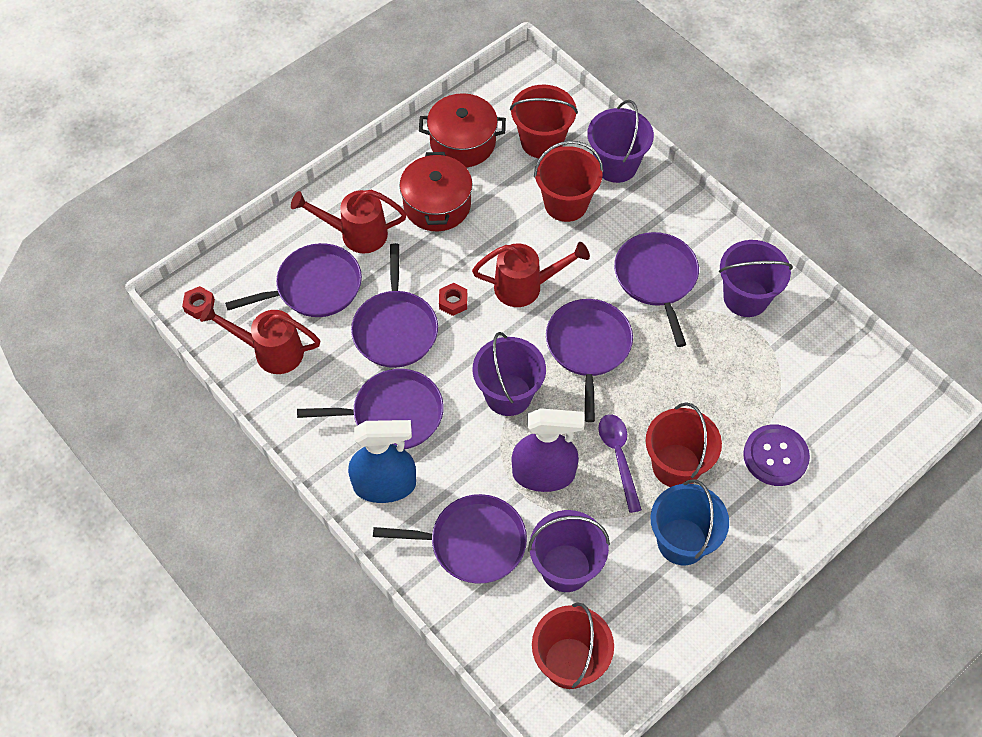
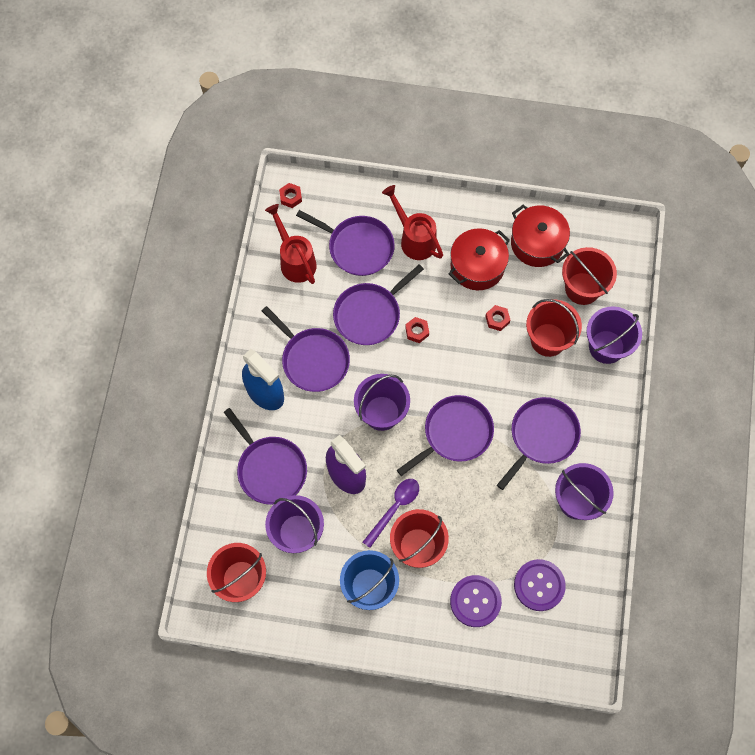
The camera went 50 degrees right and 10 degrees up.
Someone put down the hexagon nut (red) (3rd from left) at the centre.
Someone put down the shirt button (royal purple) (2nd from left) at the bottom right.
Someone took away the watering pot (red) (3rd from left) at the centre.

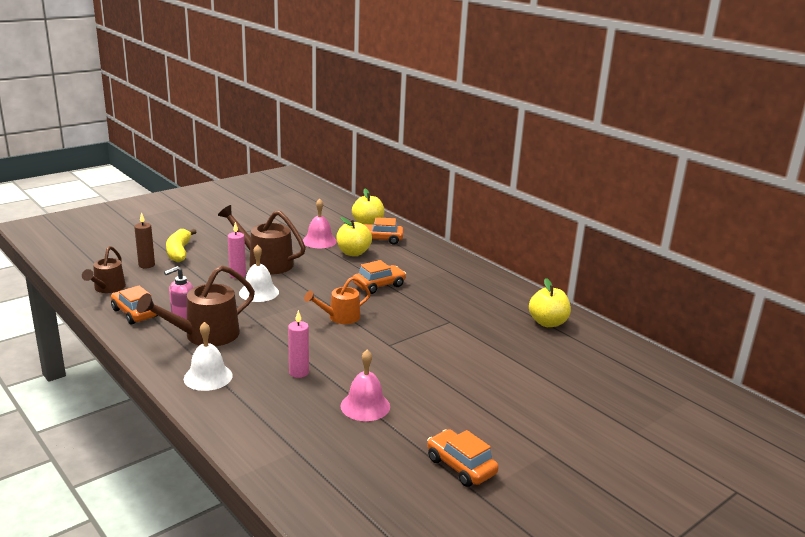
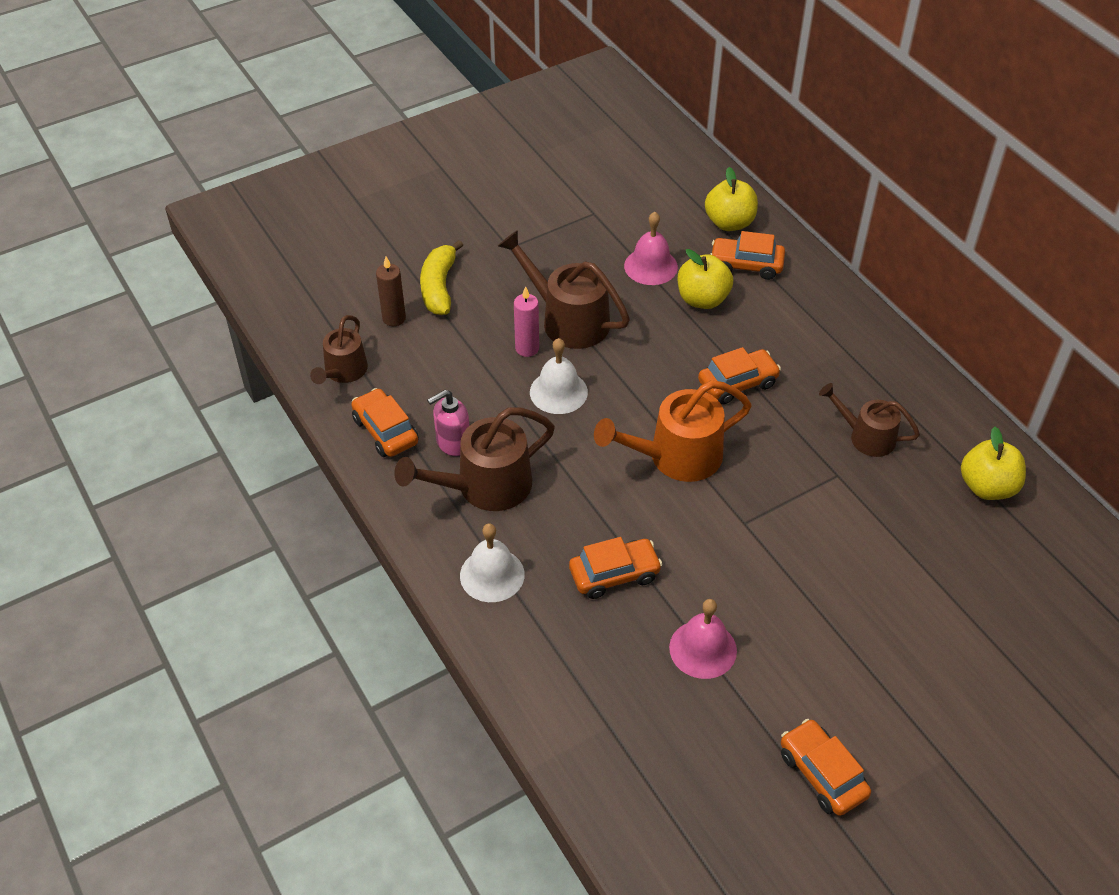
The camera went 10 degrees right and 25 degrees up.
Someone swapped the pillar candle (rose-pink) (2nd from left) at the centre for the automobile (bright orange) (2nd from left) at the centre.
Someone scaled the watering pot (bright orange) at the centre by 1.59.
Someone put down the watering pot (dark brown) (4th from left) at the middle right.

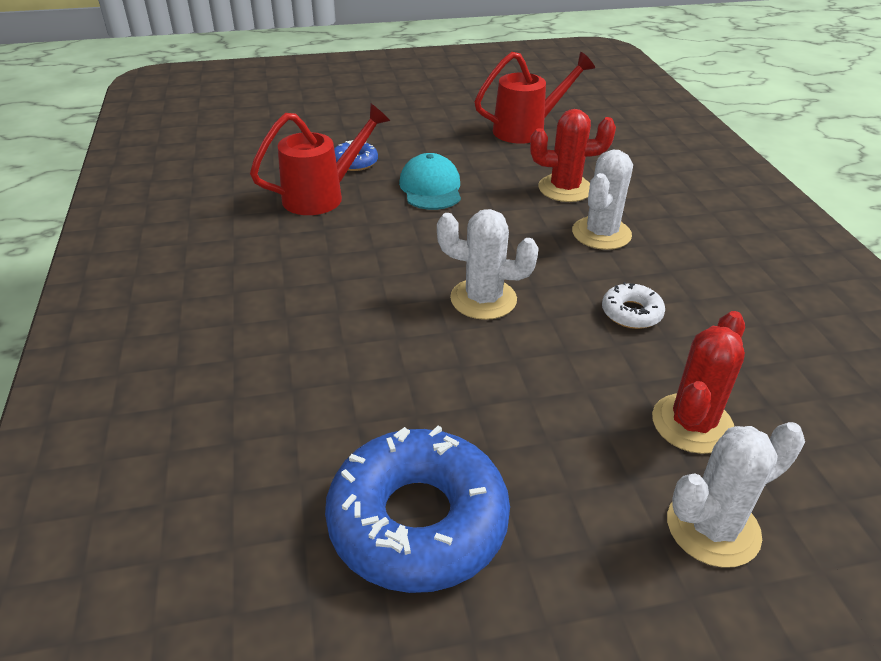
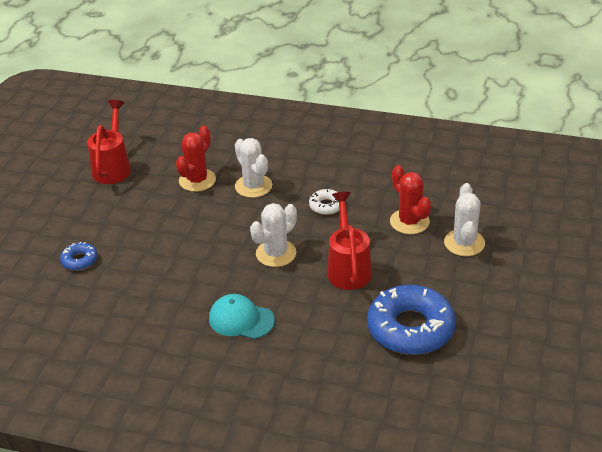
The camera went 60 degrees left and 0 degrees up.
Someone carried the cap (aqua) from the top centre to the bottom centre.
Someone carried the watering pot (red) (1st from left in the first image) from the top centre to the centre.

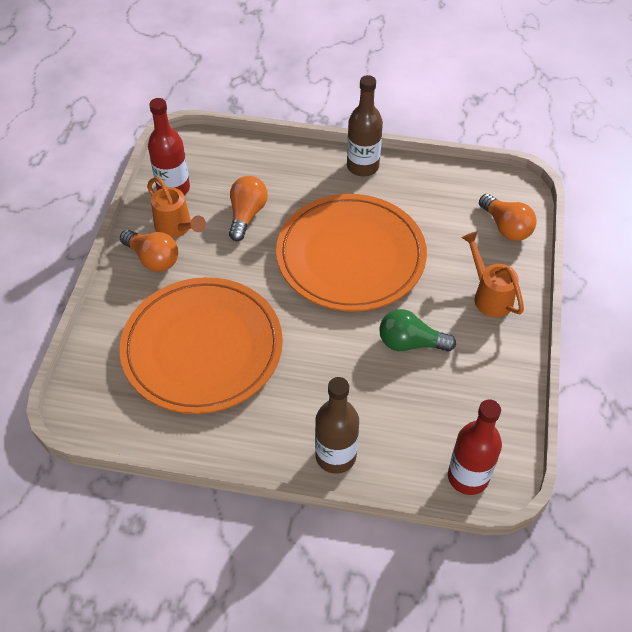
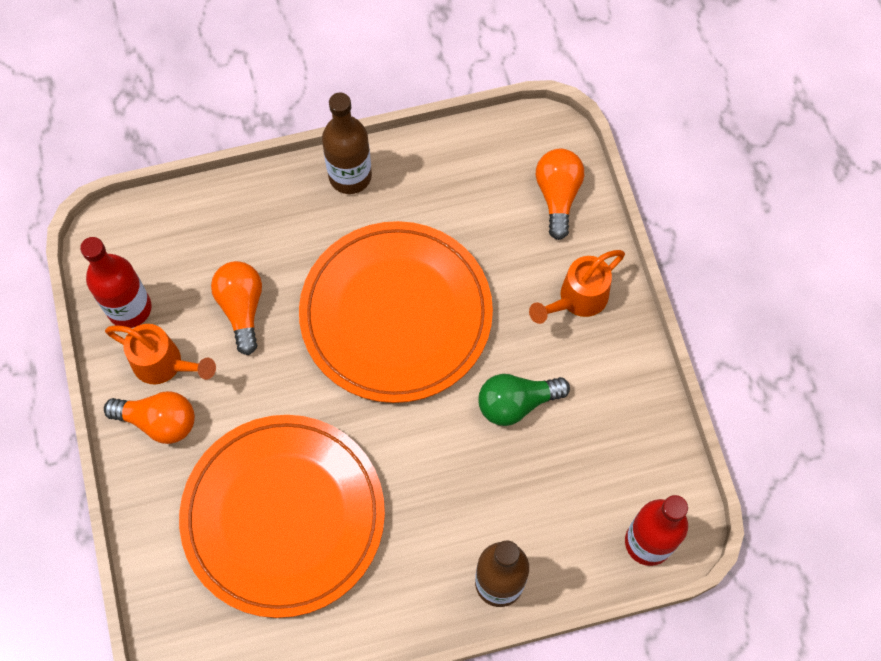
The camera went 25 degrees left and 15 degrees up.
Someone rotated the watering pot (bright orange) (2nd from left) at the middle right by 75 degrees counterclockwise.
Someone rotated the bulb (bright orange) (3rd from left) at the middle right by 120 degrees counterclockwise.

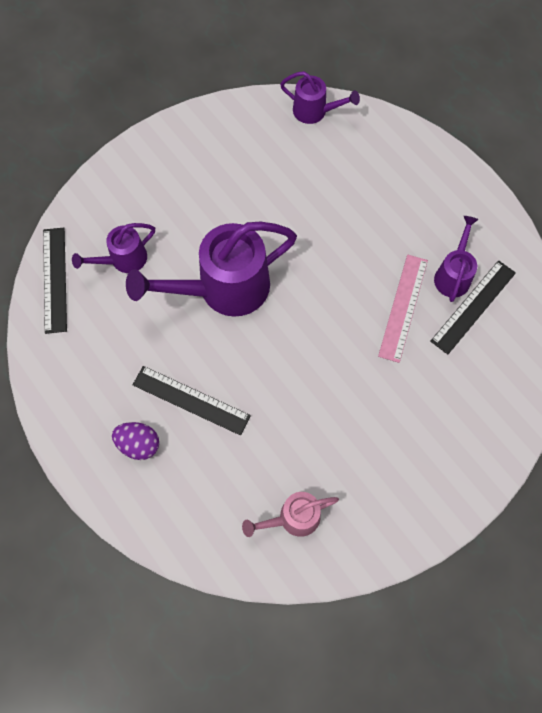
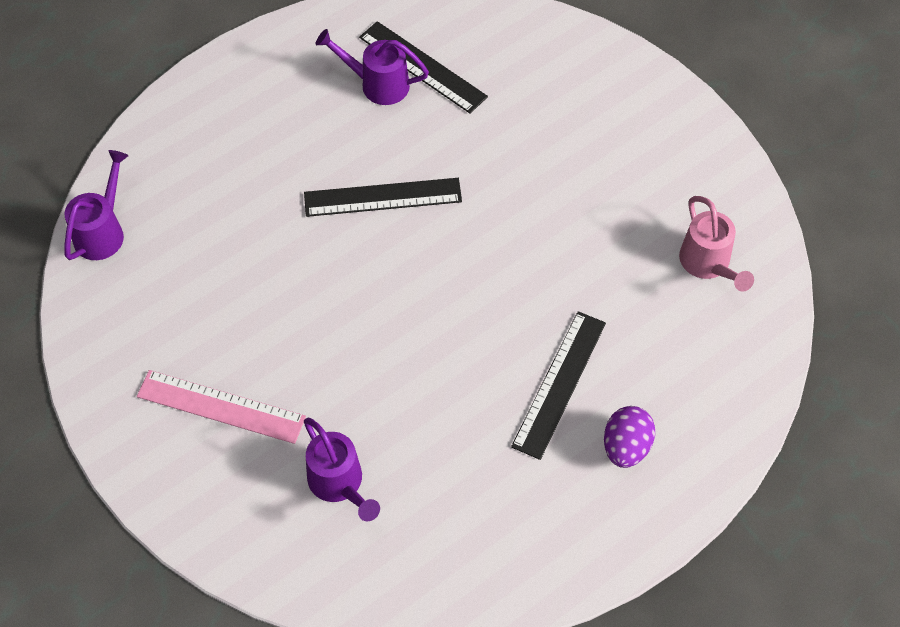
The camera went 90 degrees left and 10 degrees down.
Someone carried the straightedge (rose-pink) from the middle right to the middle left.
Someone carried the straightedge (ebony) (1st from left) from the middle left to the top centre.
Someone took away the watering pot (royal purple) (2nd from left) at the centre.

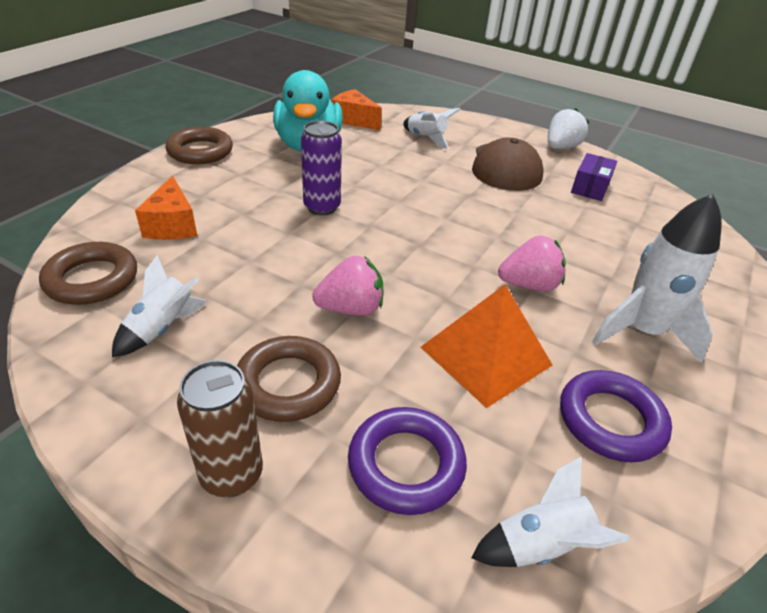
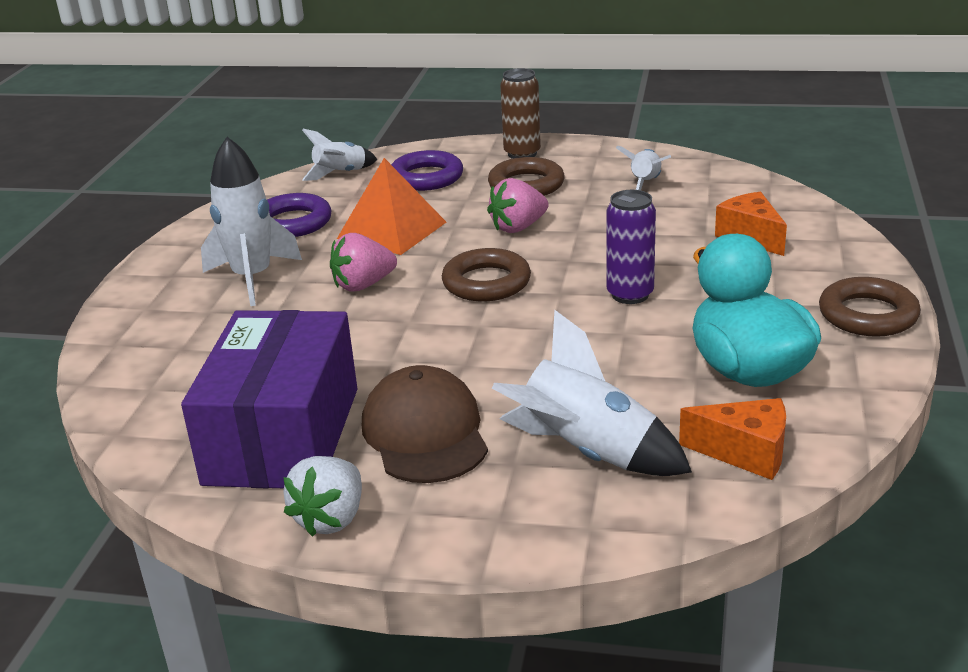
The camera went 165 degrees right and 10 degrees down.
Someone scaled the package (royal purple) at the top right by 2.34.
Someone carried the ring (dark brown) (1st from left) from the middle left to the centre.
Someone scaled the rocket (snow-white) (2nd from left in the first image) at the top centre by 1.65.

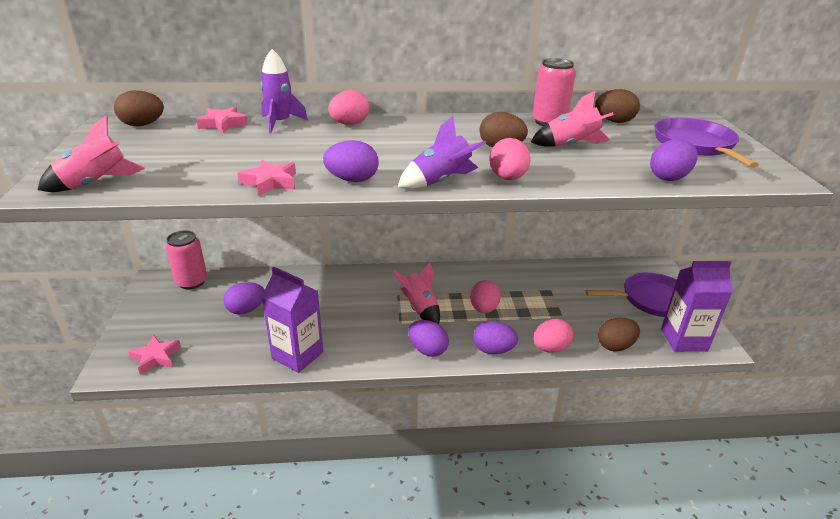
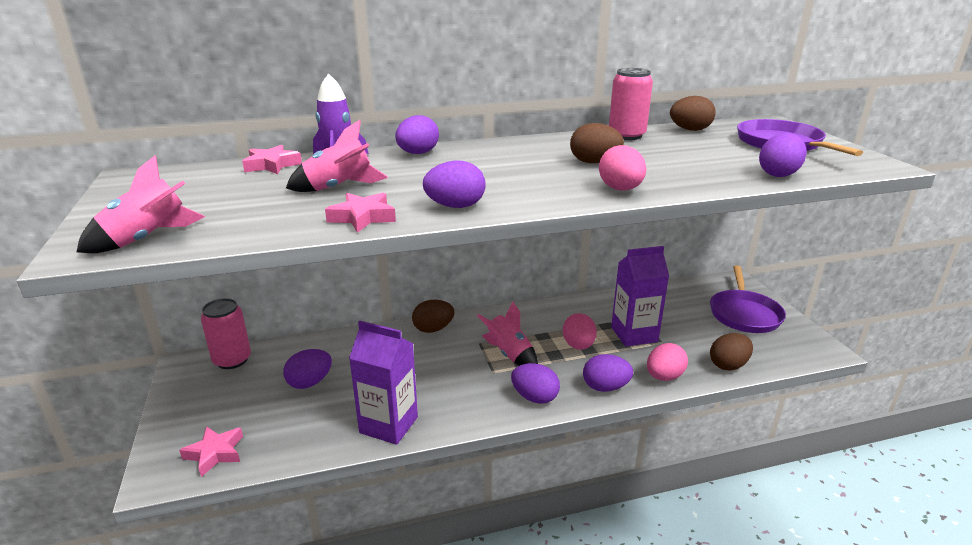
The camera went 10 degrees left and 5 degrees down.
Someone carried the rocket (rose-pink) (3rd from left in the first image) from the top right to the top centre.
Someone repainted the egg shape (rose-pink) (1st from left) at the top centre, which became the egg shape (royal purple) (2nd from left) at the top centre.
Someone carried the egg shape (dark brown) (1st from left) from the top left to the centre.
Someone carried the juice carton (royal purple) (2nd from left) from the middle right to the centre.
Someone rotated the frying pan (royal purple) (1st from left) at the middle right by 120 degrees clockwise.
Someone took away the rocket (royal purple) (2nd from left) at the top centre.

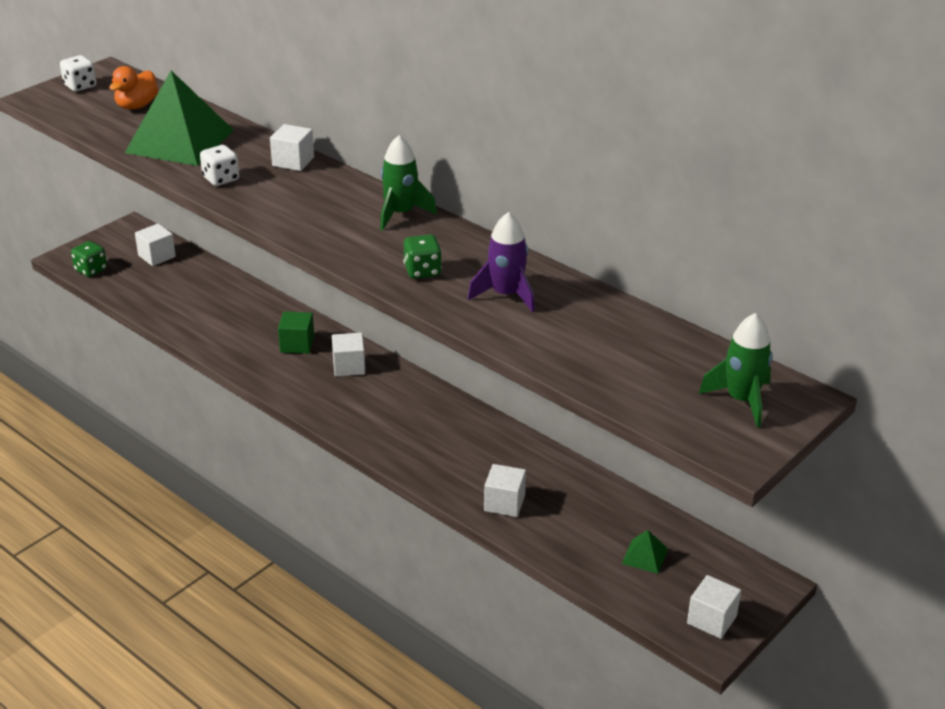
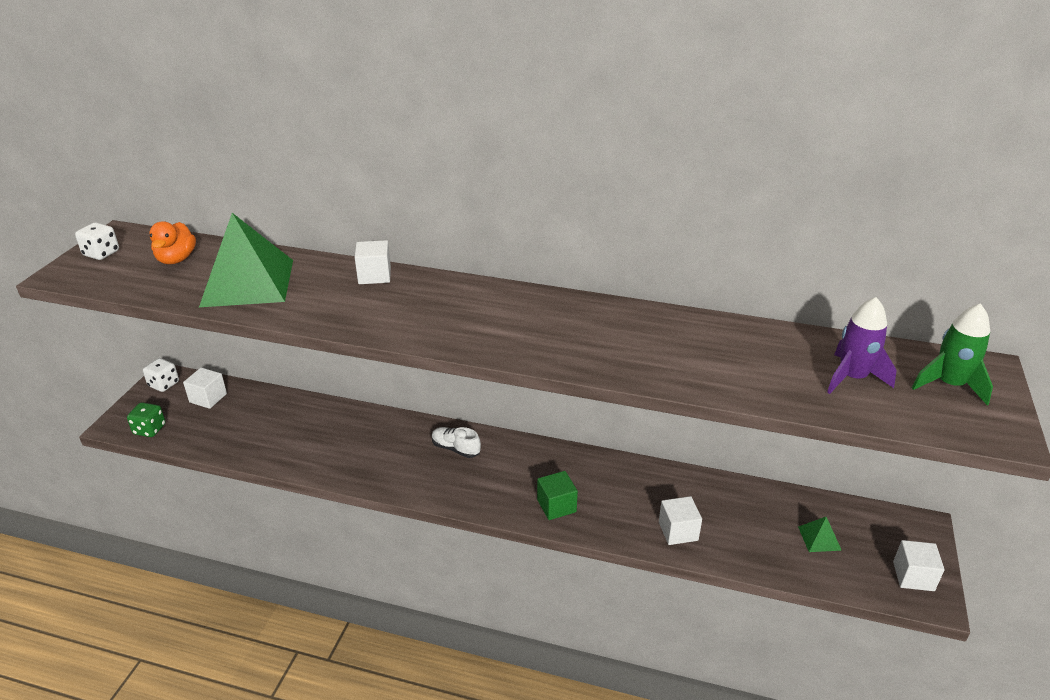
The camera went 25 degrees left and 0 degrees up.
Someone carried the game die (snow-white) (2nd from left) from the top left to the middle left.
Someone swapped the cube (snow-white) (3rd from left) at the centre for the sneaker (snow-white) at the centre.
Someone carried the cube (leaf-green) from the middle left to the bottom centre.
Someone carried the rocket (royal purple) from the centre to the middle right.
Someone took away the rocket (leaf-green) (1st from left) at the top centre.
Someone took away the game die (leaf-green) (2nd from left) at the centre.

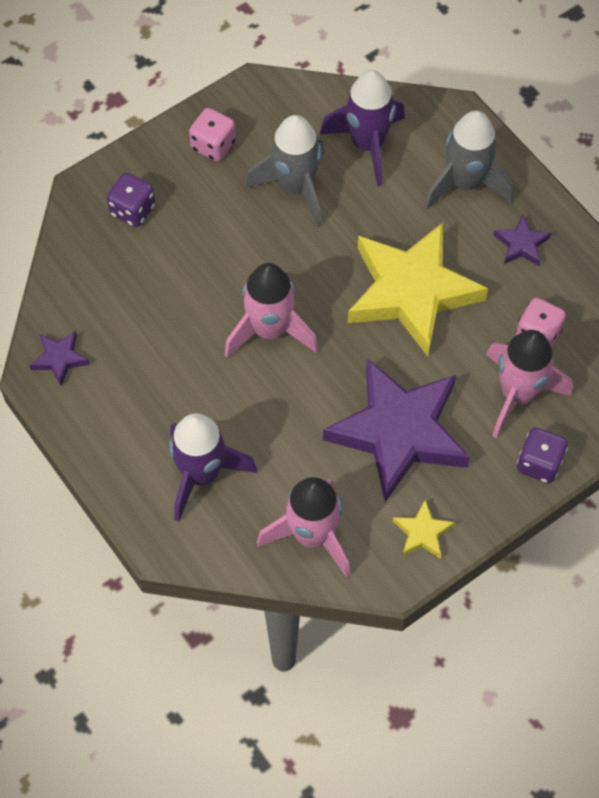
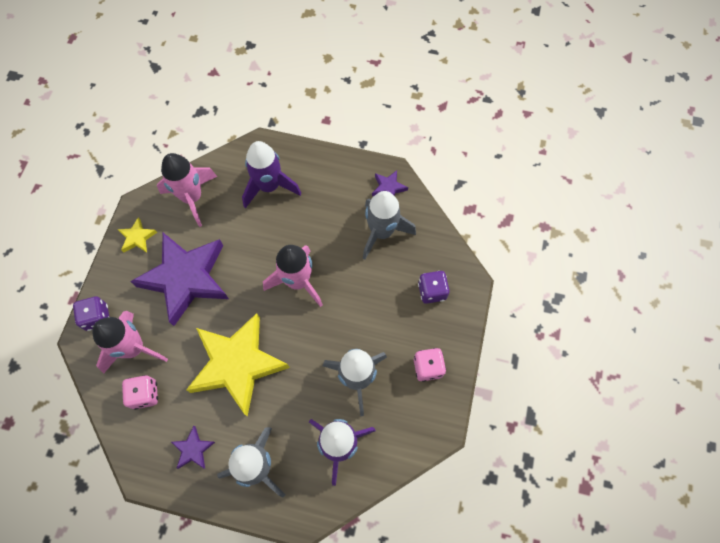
The camera went 140 degrees right and 5 degrees up.
Someone put down the rocket (gray) (3rd from left) at the centre.

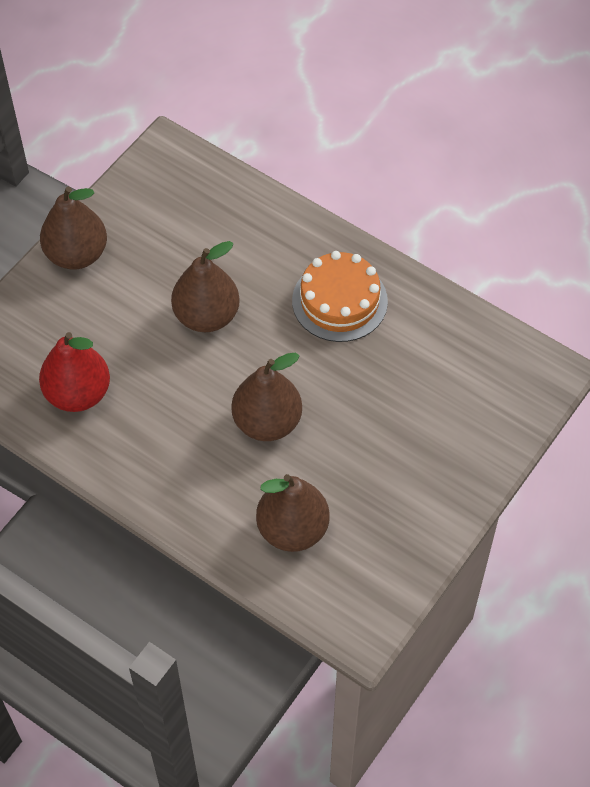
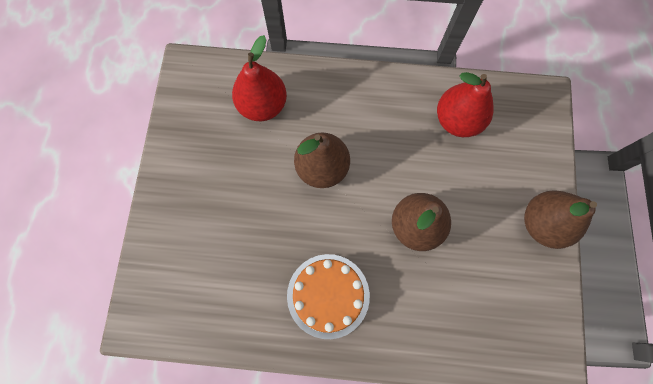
The camera went 150 degrees right and 15 degrees up.
Someone repainted the pear fruit (dark brown) (4th from left) at the centre, which became the pear fruit (red) (1st from left) at the top centre.

